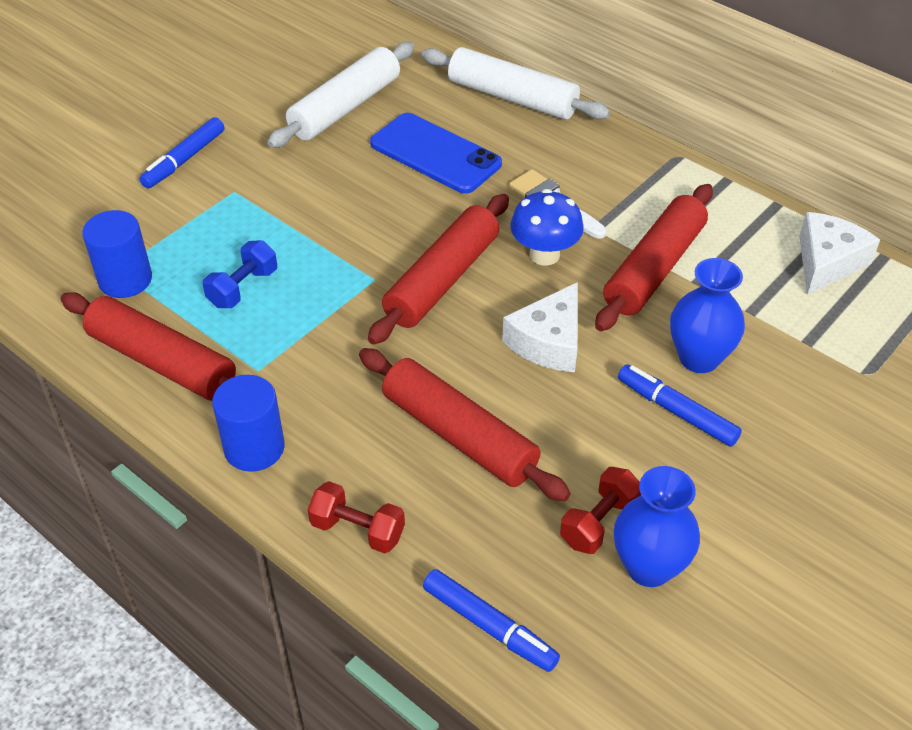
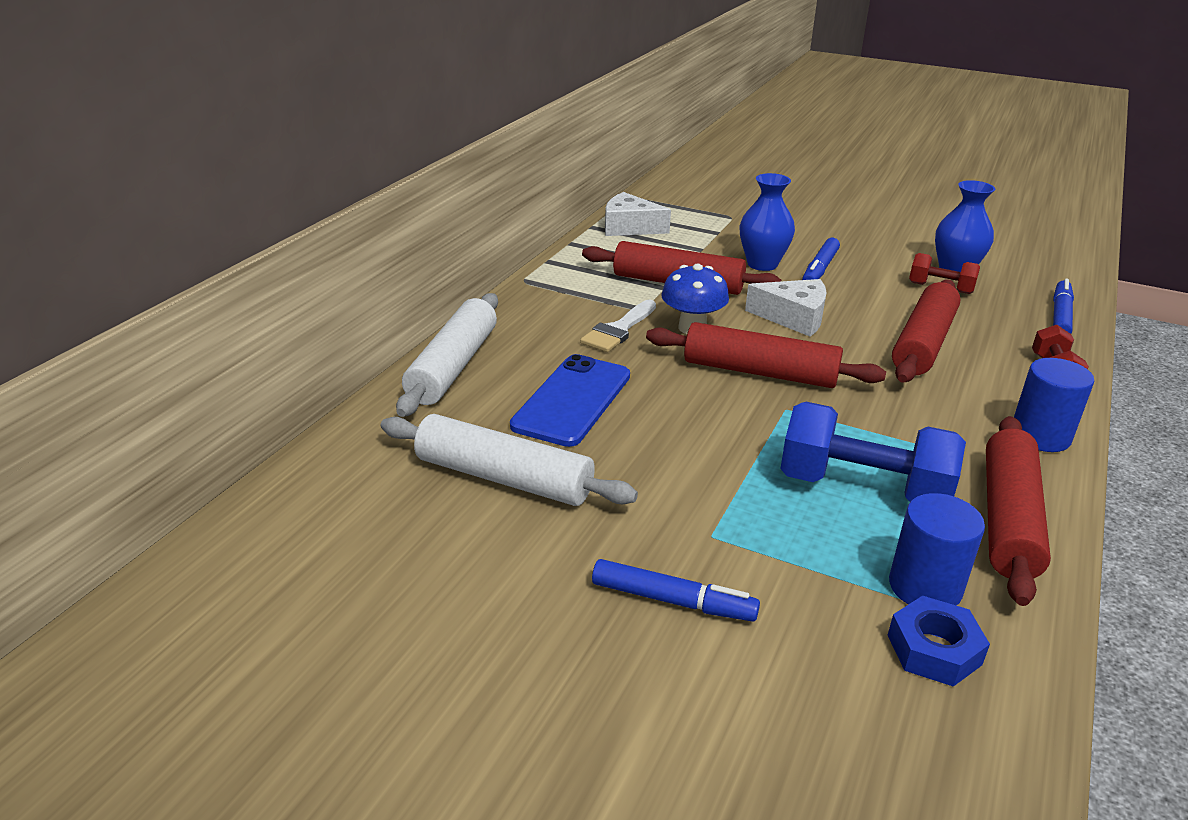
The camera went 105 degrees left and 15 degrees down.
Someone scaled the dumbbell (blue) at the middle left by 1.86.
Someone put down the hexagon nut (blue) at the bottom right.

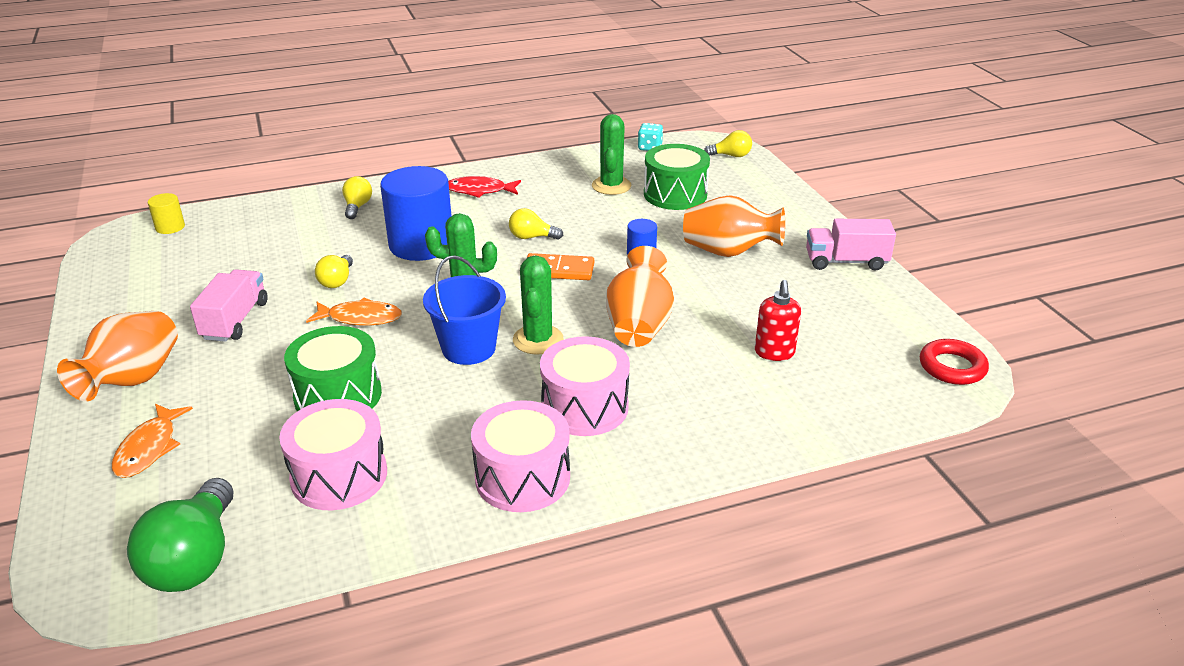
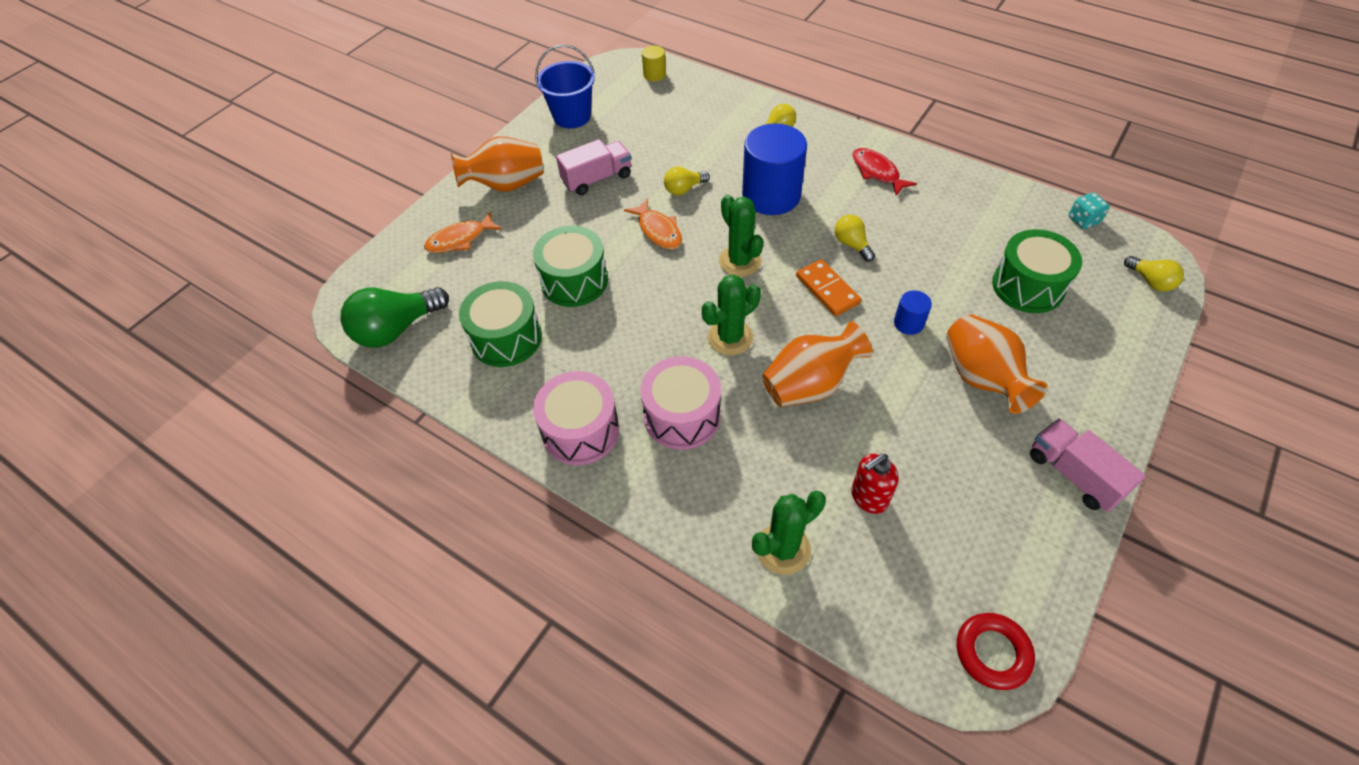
The camera went 55 degrees right and 20 degrees up.
Someone repainted the snare drum (rose-pink) (1st from left) at the bottom left, which became the snare drum (leaf-green) (1st from left) at the centre.
Someone carried the bucket (blue) from the centre to the top centre.
Someone carried the saguaro cactus (leaf-green) (3rd from left) from the top centre to the bottom centre.

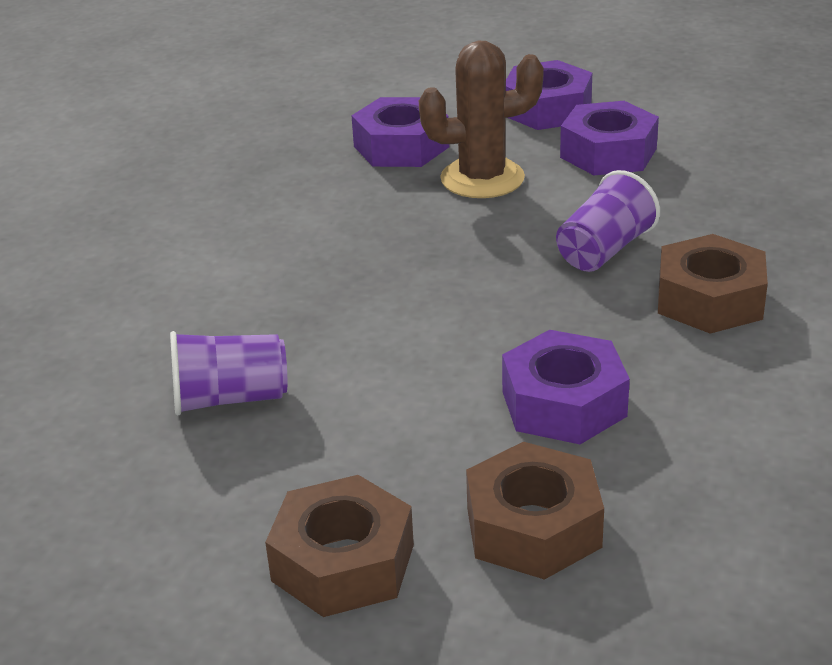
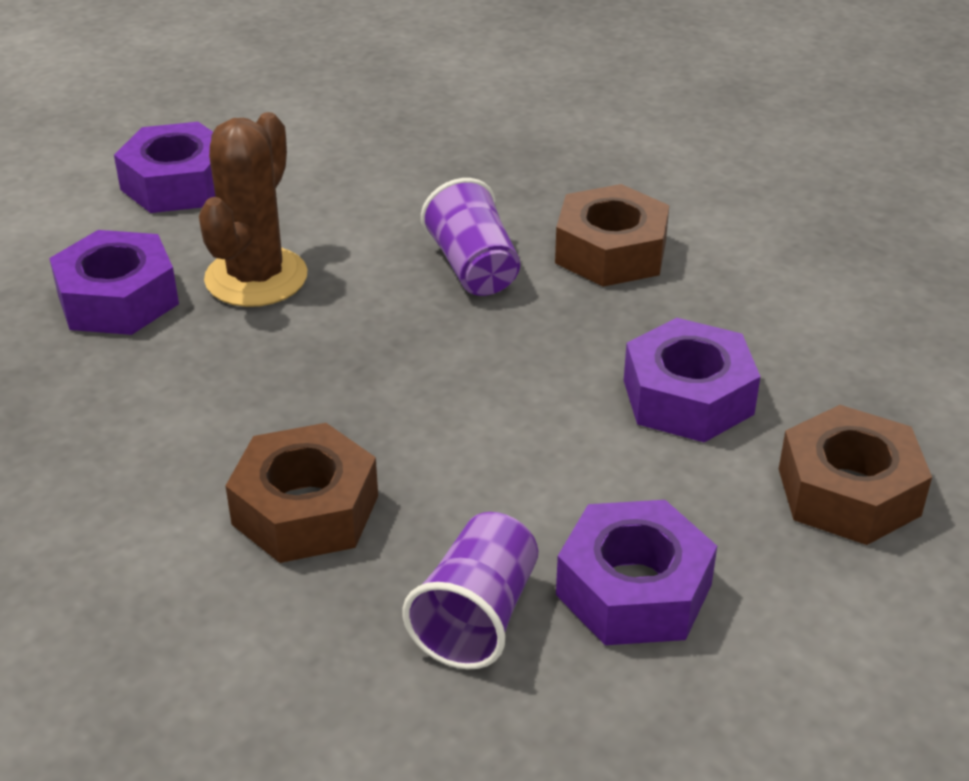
The camera went 60 degrees left and 5 degrees up.
Someone carried the hexagon nut (dark brown) (1st from left) from the bottom centre to the middle left.
Someone carried the hexagon nut (royal purple) (4th from left in the first image) from the top right to the bottom centre.

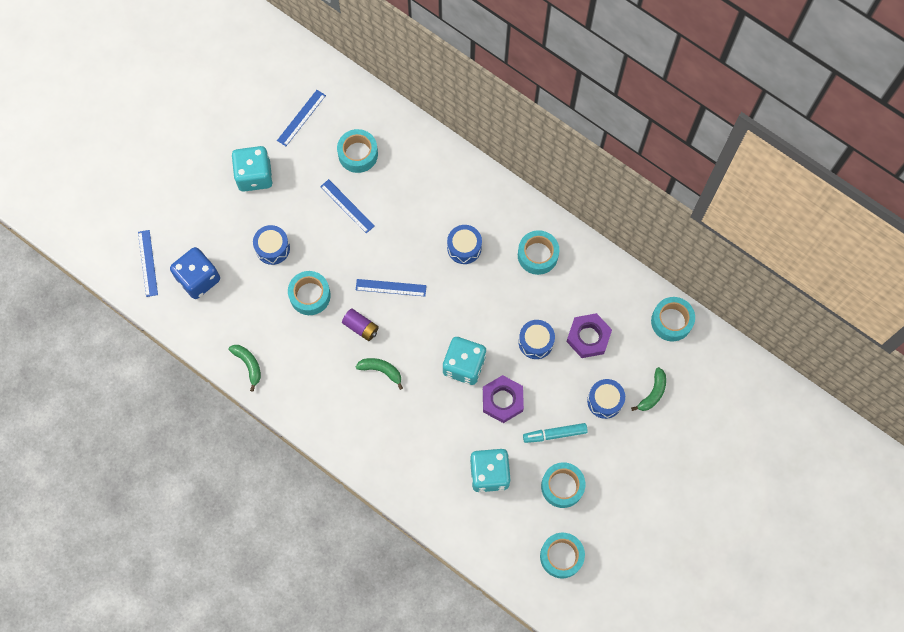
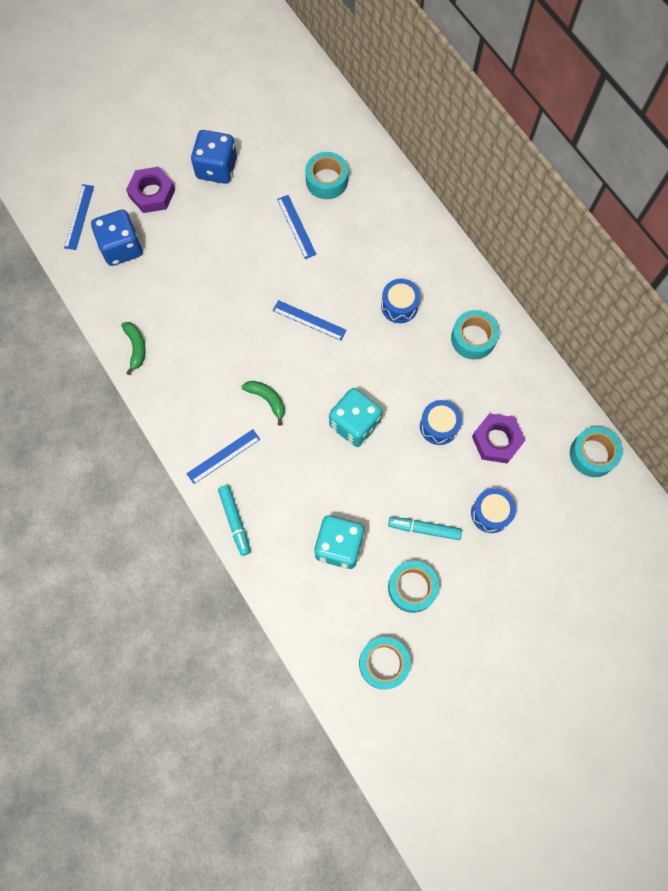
The camera went 20 degrees right and 0 degrees up.
Someone carried the hexagon nut (royal purple) (1st from left) from the centre to the top left.
Someone carried the straightedge (blue) (2nd from left) from the top left to the centre.
Someone repainted the game die (aqua) (1st from left) at the top left, which became the game die (blue) (2nd from left) at the top left.
Someone put down the marker pen (aqua) (1st from left) at the centre.
Someone took away the snare drum (blue) (1st from left) at the middle left.
Someone took away the roll of tape (aqua) (1st from left) at the centre.
Someone took away the AA battery (royal purple) at the centre.
Someone took away the toy banana (leaf-green) (3rd from left) at the middle right.

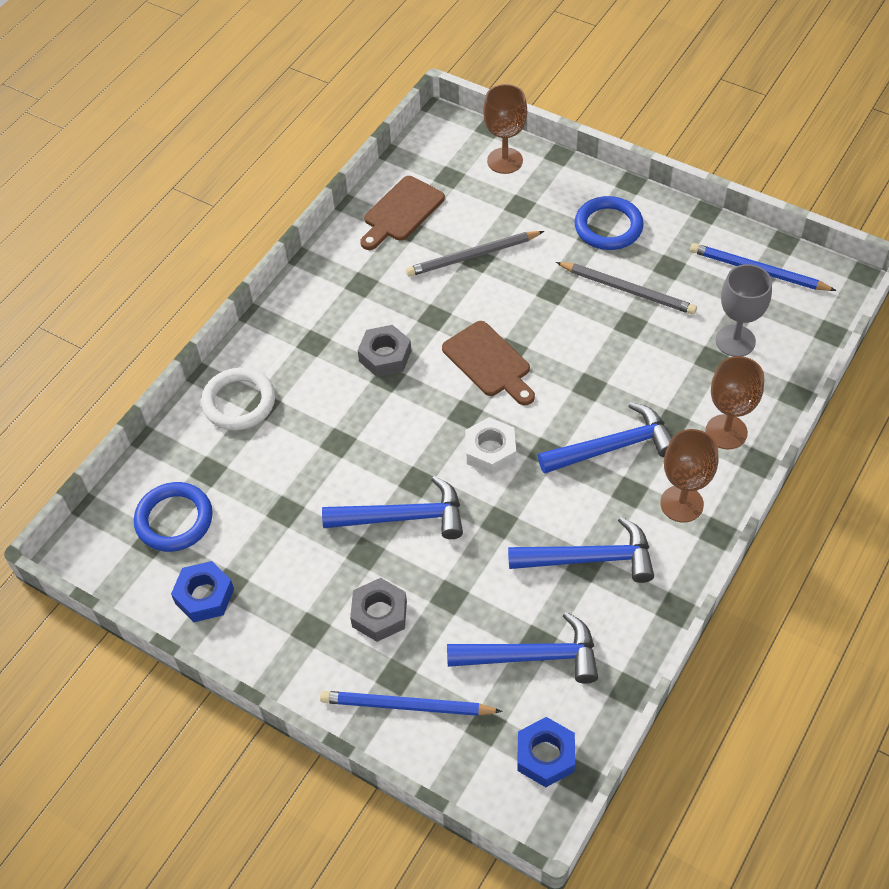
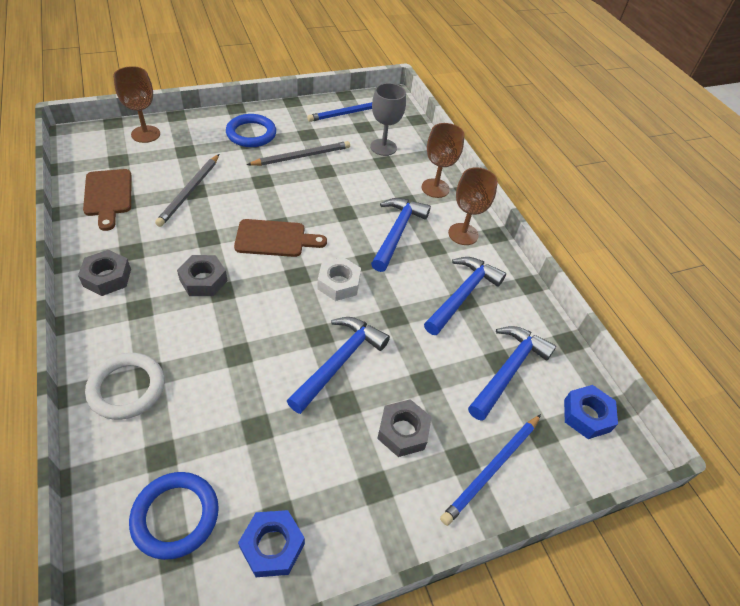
The camera went 60 degrees left and 5 degrees down.
Someone put down the hexagon nut (gray) (1st from left) at the middle left.

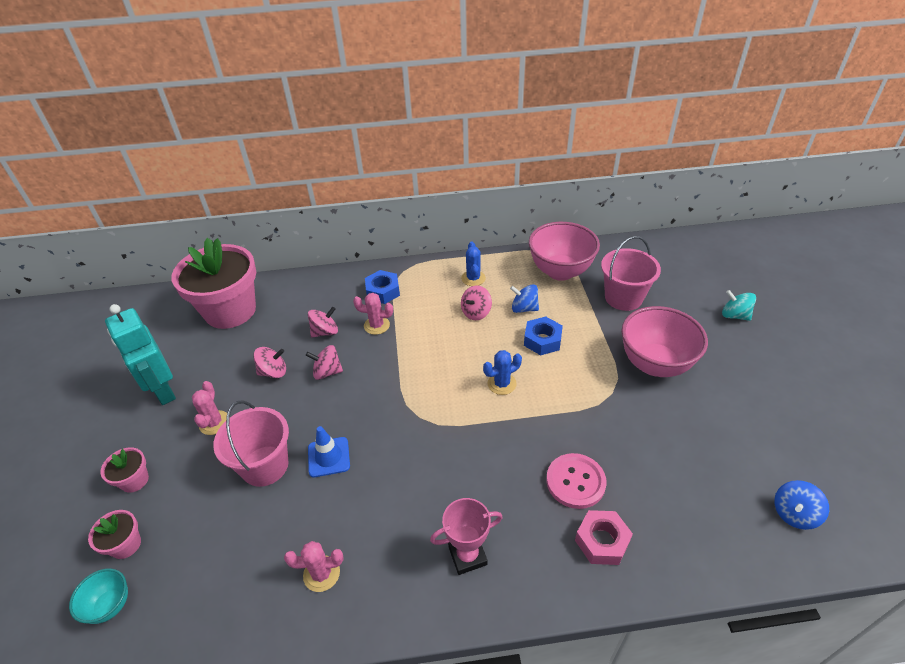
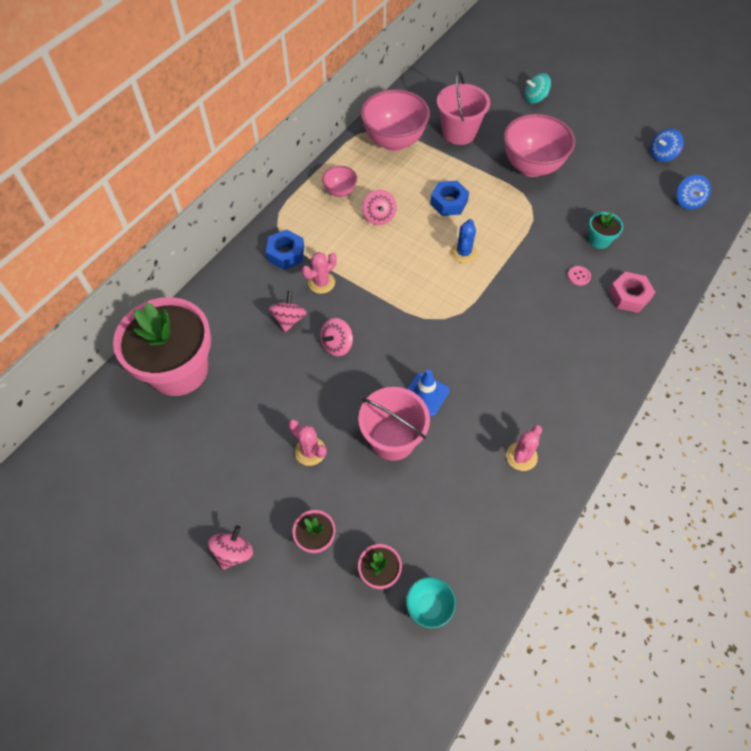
The camera went 50 degrees left and 15 degrees up.
Someone carried the spinning top (rose-pink) (1st from left) from the middle left to the bottom left.
Someone swapped the saguaro cactus (blue) (1st from left) at the centre for the bowl (rose-pink) (1st from left) at the top centre.
Someone scaled the shirt button (rose-pink) at the bottom centre by 0.48.
Someone put down the plant pot (aqua) at the top right.
Someone carried the spinning top (blue) (1st from left) from the centre to the top right.
Someone took away the robot figure (aqua) at the middle left.
Someone took away the trophy (rose-pink) at the bottom centre.

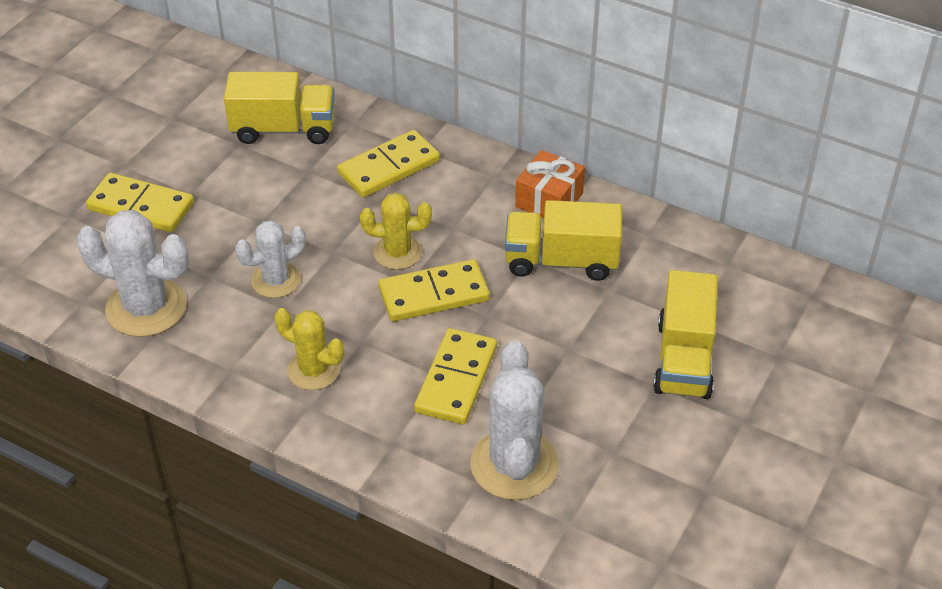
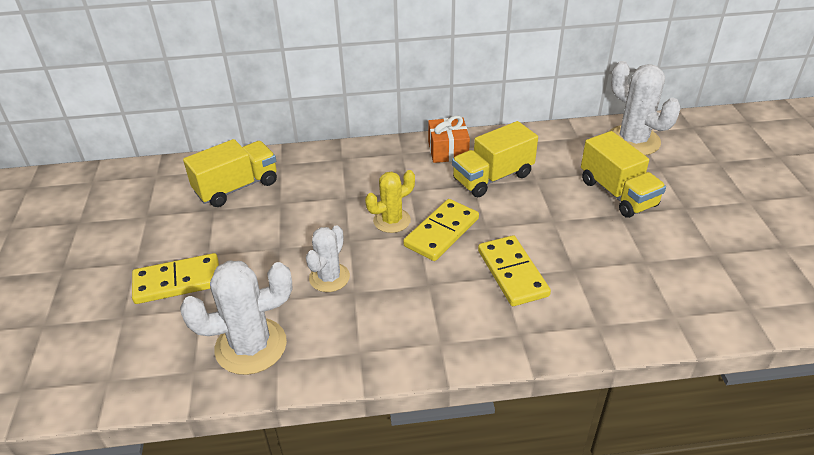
The camera went 35 degrees left and 5 degrees down.
Someone carried the saguaro cactus (snow-white) (3rd from left) from the bottom centre to the top right.
Someone took away the saguaro cactus (yellow) (1st from left) at the middle left.
Someone took away the domino tile (yellow) (2nd from left) at the top centre.

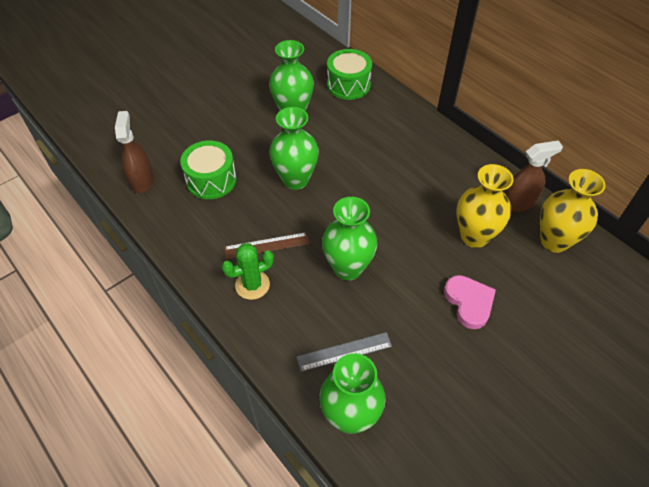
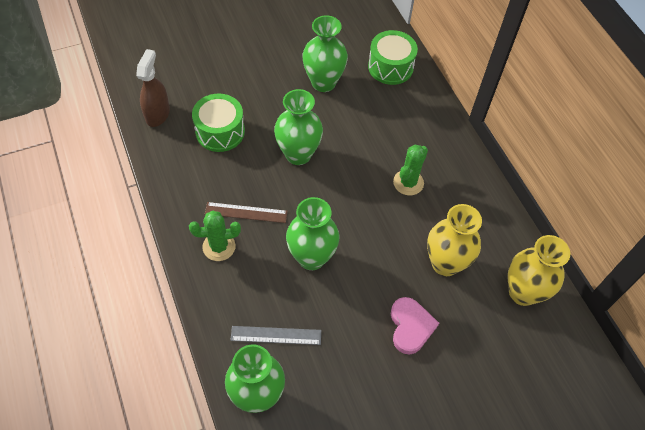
The camera went 15 degrees right and 5 degrees up.
Someone put down the saguaro cactus (leaf-green) (2nd from left) at the centre.
Someone took away the spray cleaner (dark brown) (2nd from left) at the middle right.

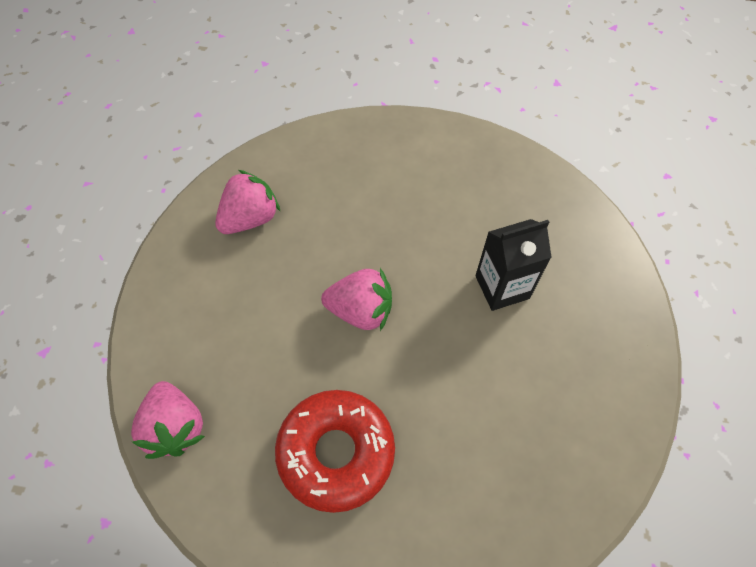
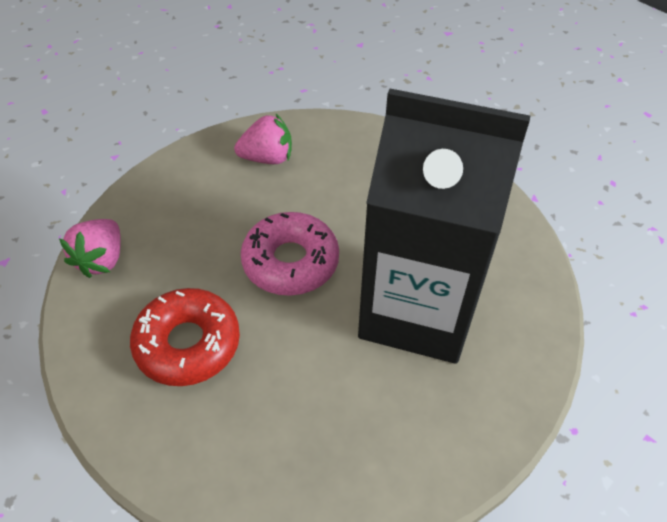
The camera went 35 degrees right and 10 degrees down.
Someone swapped the strawberry (rose-pink) (3rd from left) at the centre for the glazed donut (rose-pink) at the centre.
Someone scaled the juice carton (ebony) at the middle right by 2.36.

